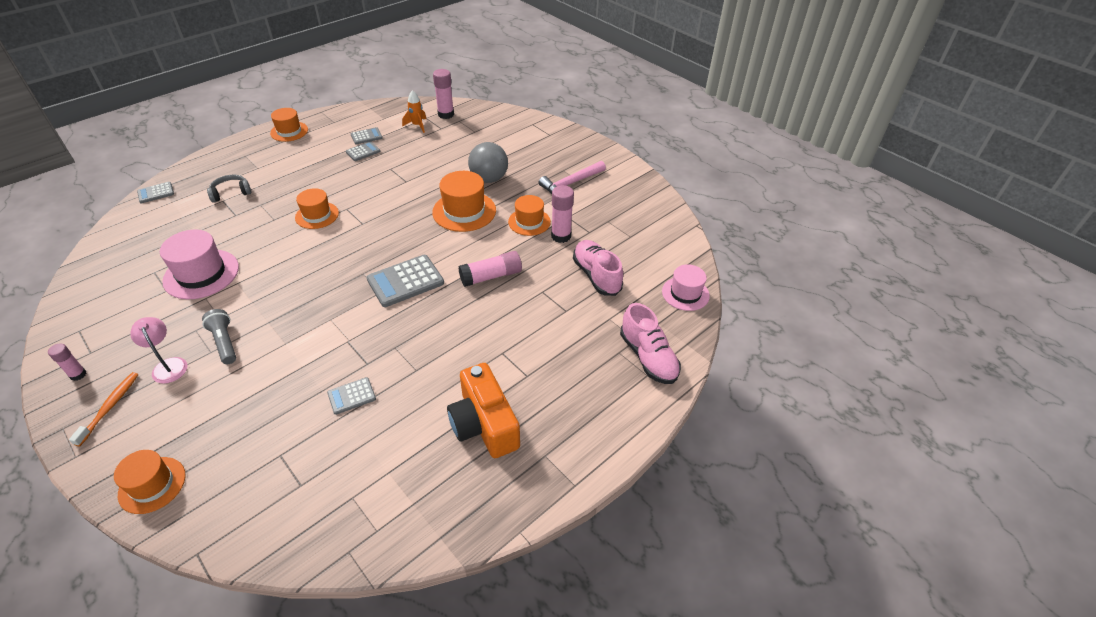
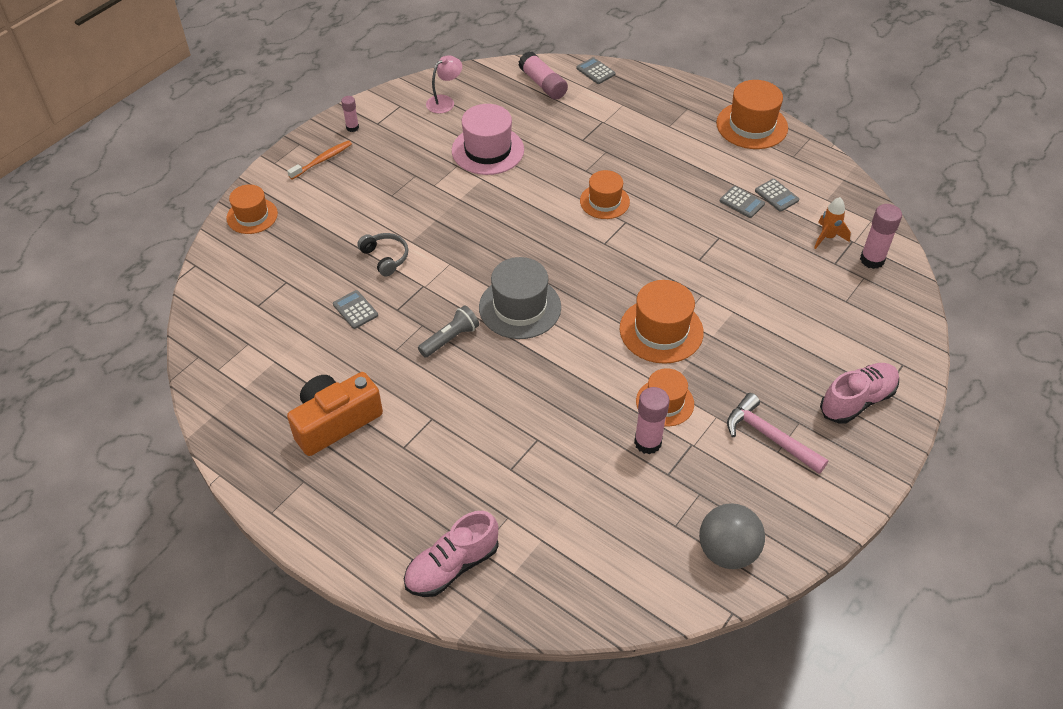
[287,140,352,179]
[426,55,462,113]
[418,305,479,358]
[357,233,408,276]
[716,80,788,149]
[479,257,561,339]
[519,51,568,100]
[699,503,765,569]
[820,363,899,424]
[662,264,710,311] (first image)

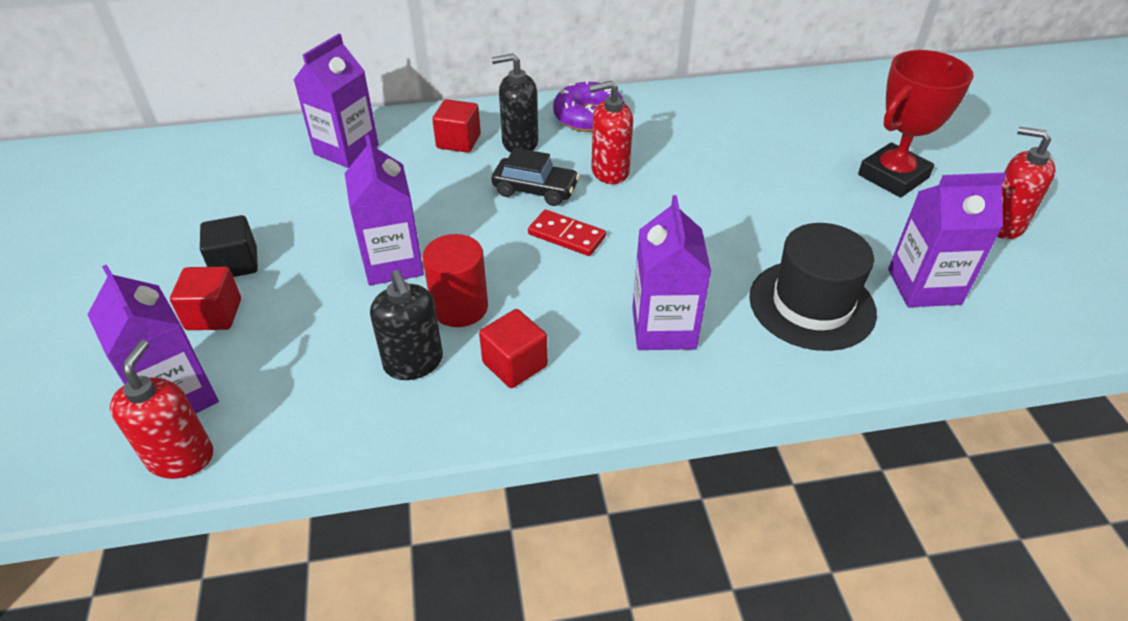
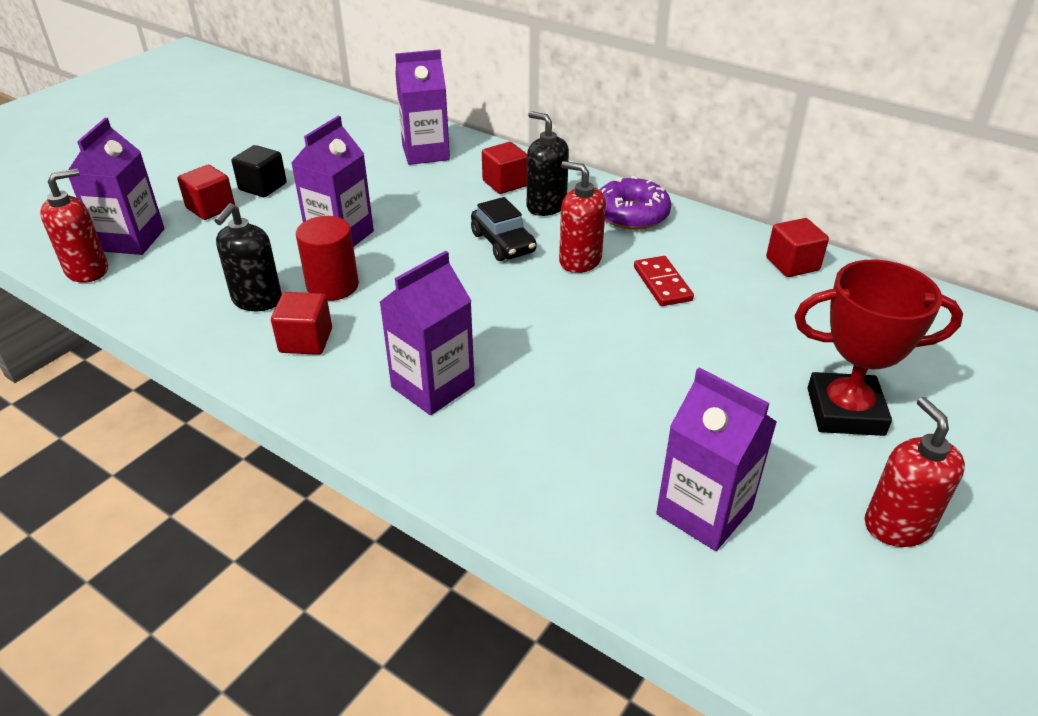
[634,256,694,306]
[749,223,877,351] (first image)
[766,218,829,277]

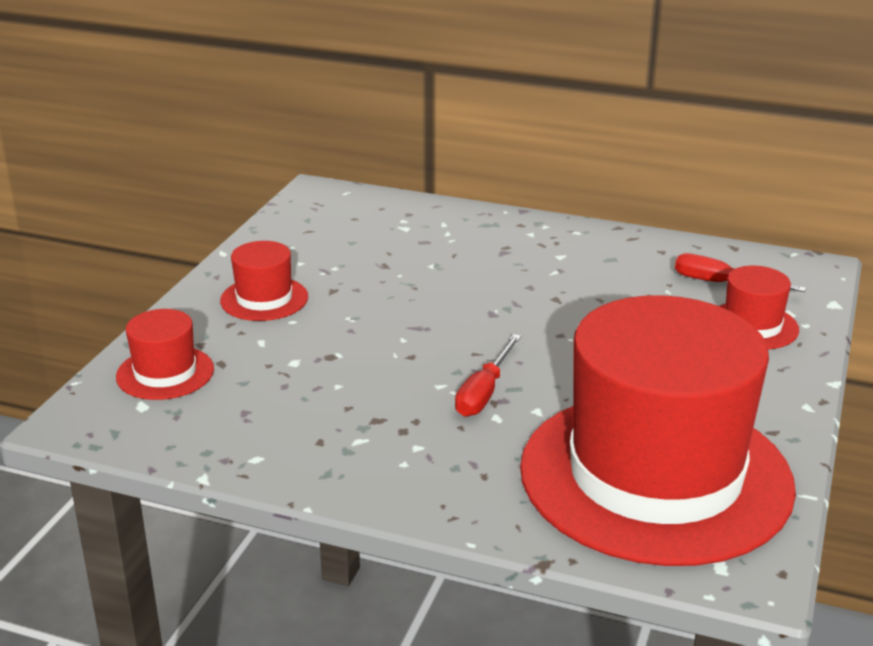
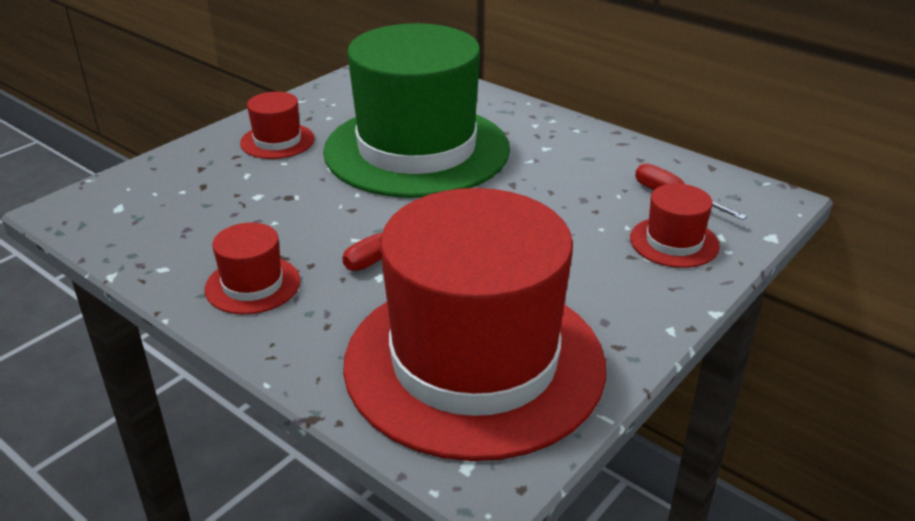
[205,222,300,314]
[323,23,510,198]

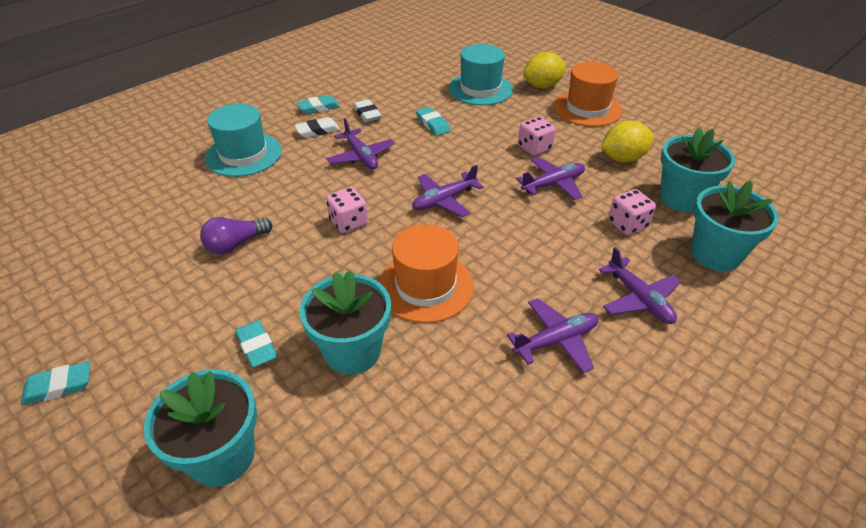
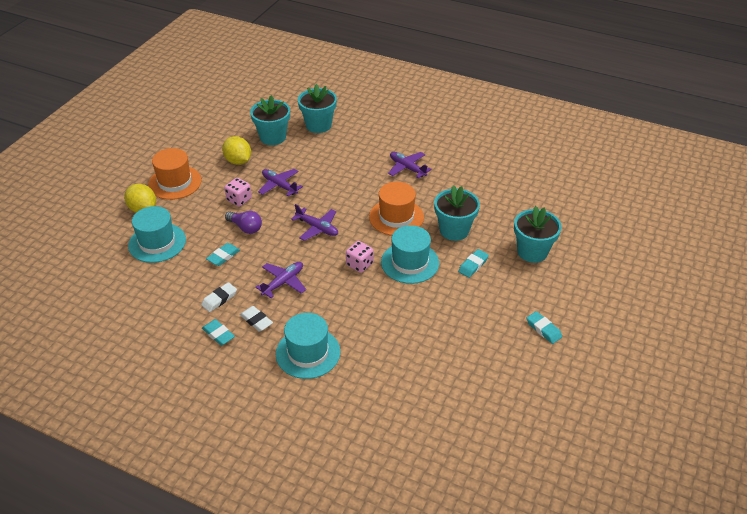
[225,211,262,234]
[599,247,681,324] (first image)
[608,189,656,235] (first image)
[381,225,439,284]

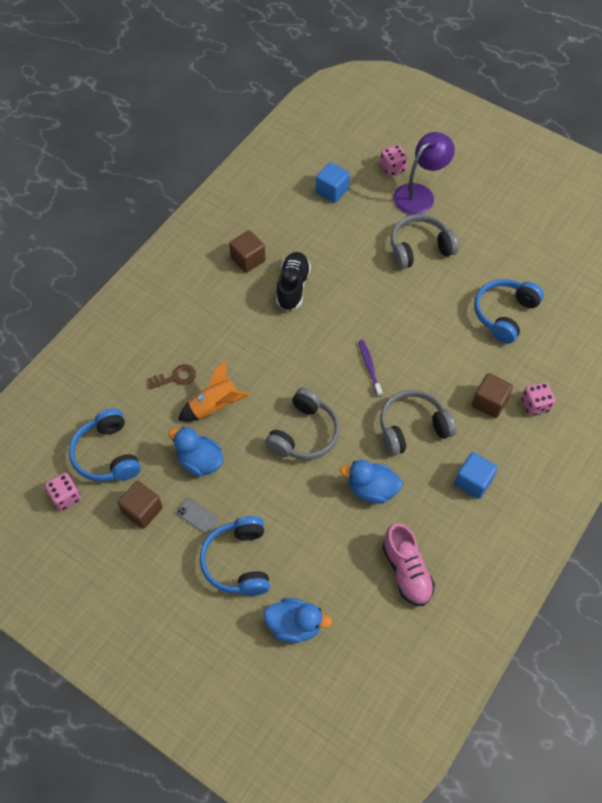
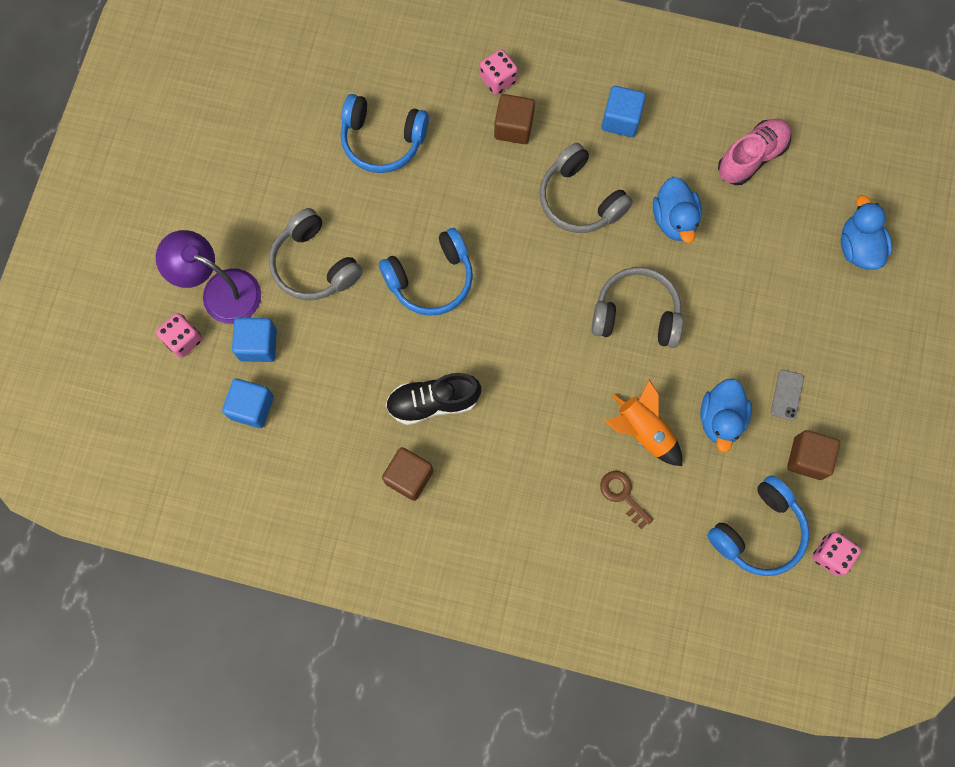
[379,228,473,316]
[359,340,382,397] (first image)
[232,318,277,362]

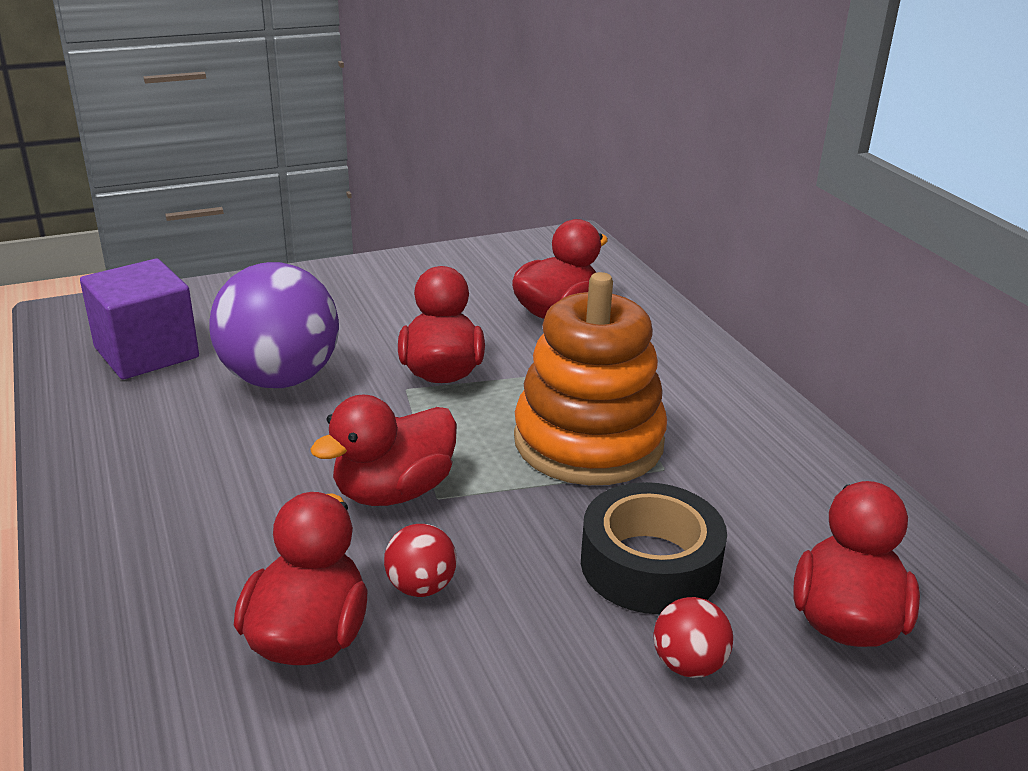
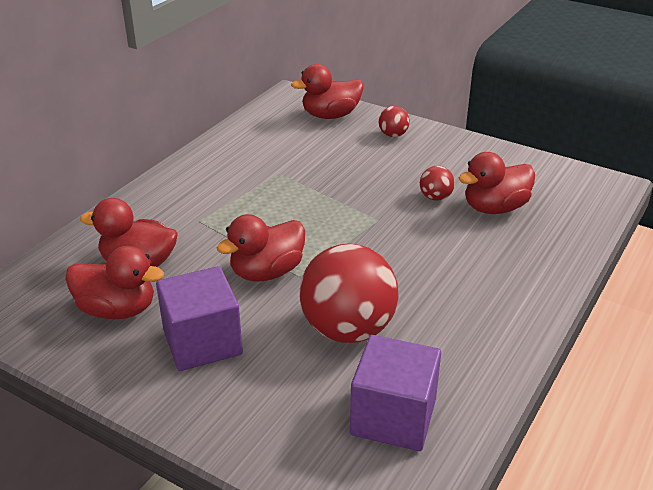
[299,244,398,343]
[65,246,164,319]
[514,272,667,485] (first image)
[581,482,727,614] (first image)
[156,266,243,371]

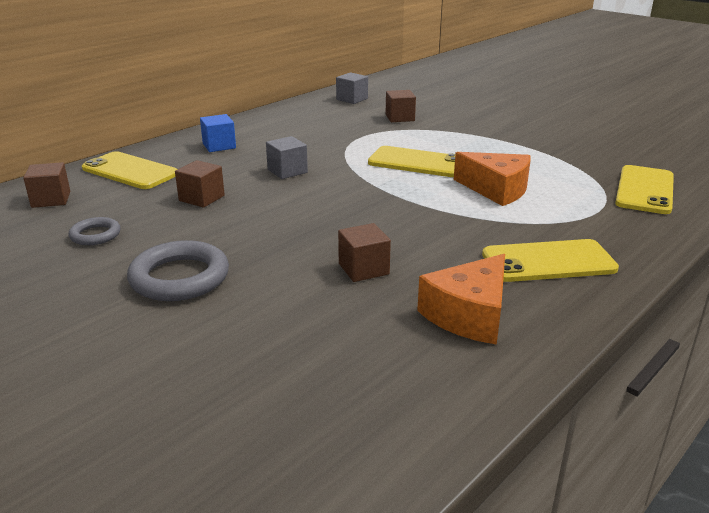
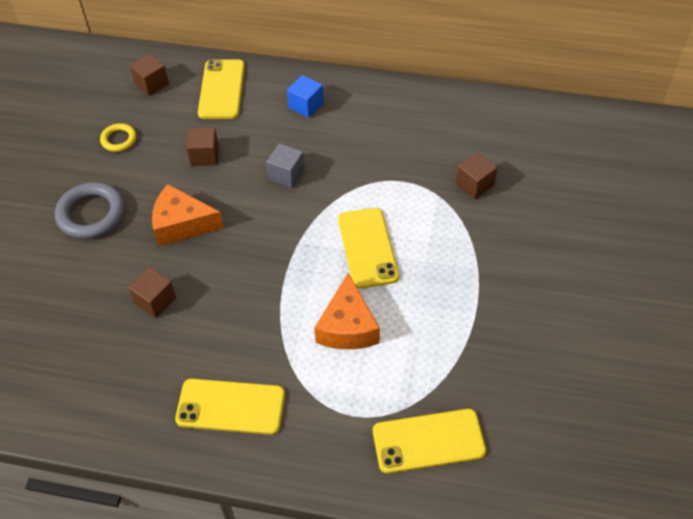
[100,123,136,152]
[336,72,368,104] (first image)
[152,184,224,246]
[175,379,285,435]

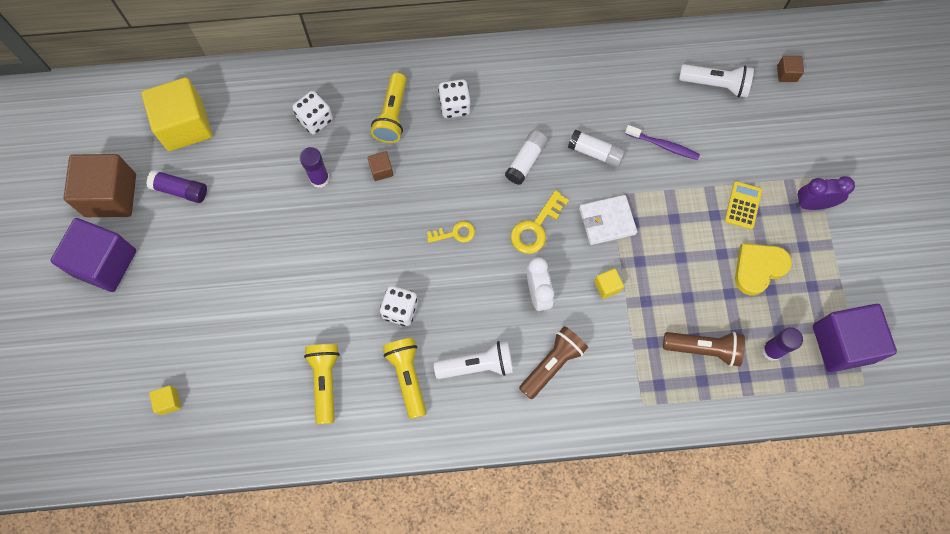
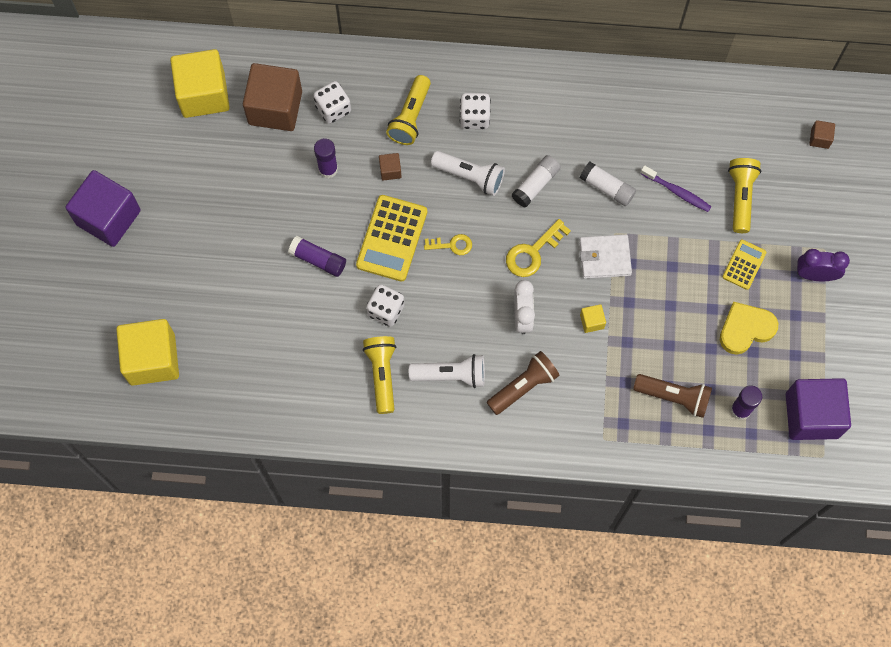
[243,63,302,131]
[288,236,346,277]
[116,319,179,386]
[728,158,761,233]
[431,151,505,196]
[356,195,427,282]

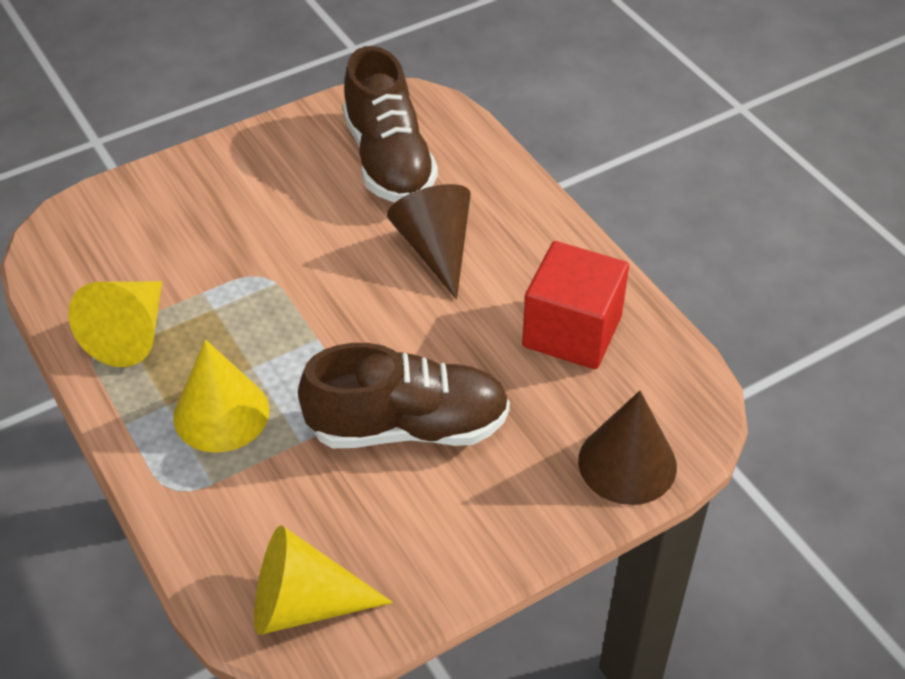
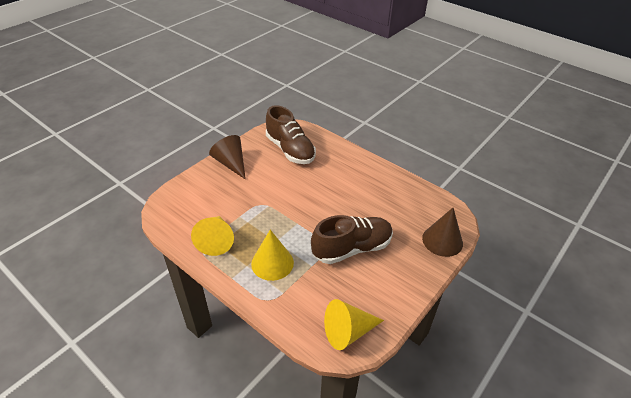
[209,135,246,180]
[522,241,629,369] (first image)

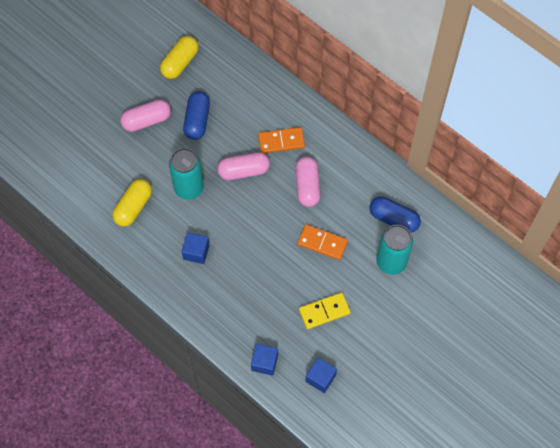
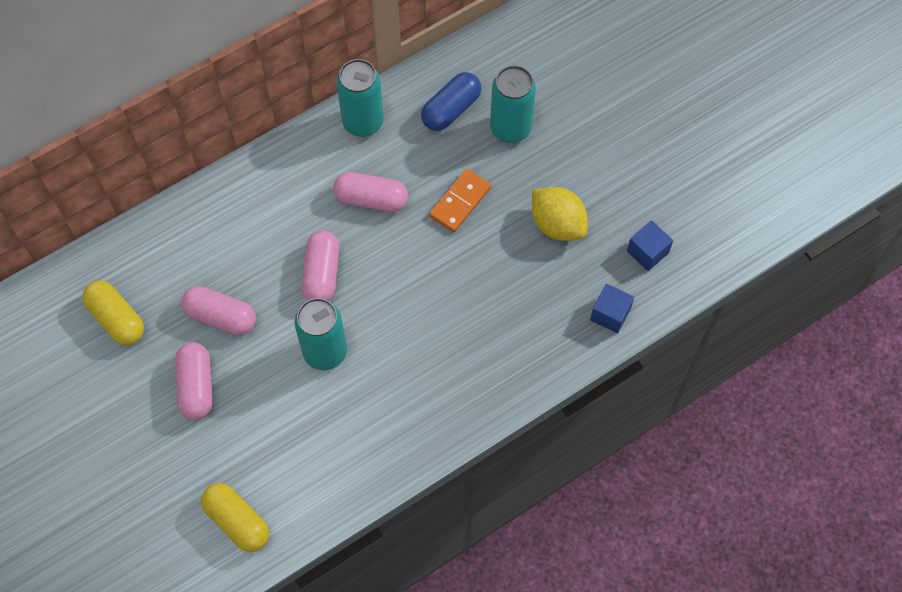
[201,483,269,552]
[182,232,209,264] (first image)
[181,286,256,335]
[258,127,305,153] (first image)
[532,187,588,241]
[337,59,384,137]

